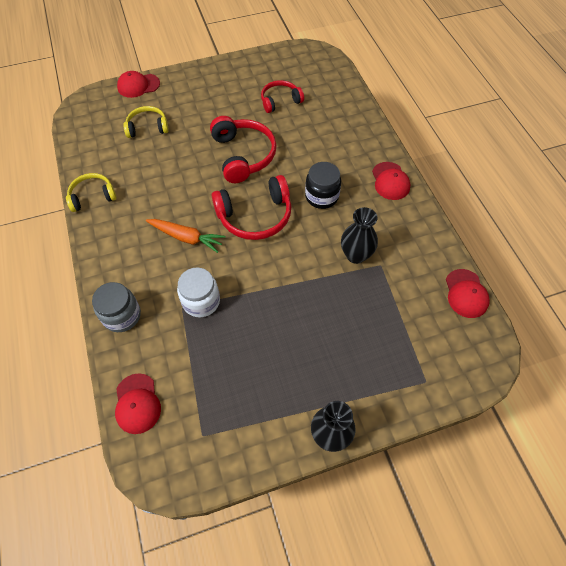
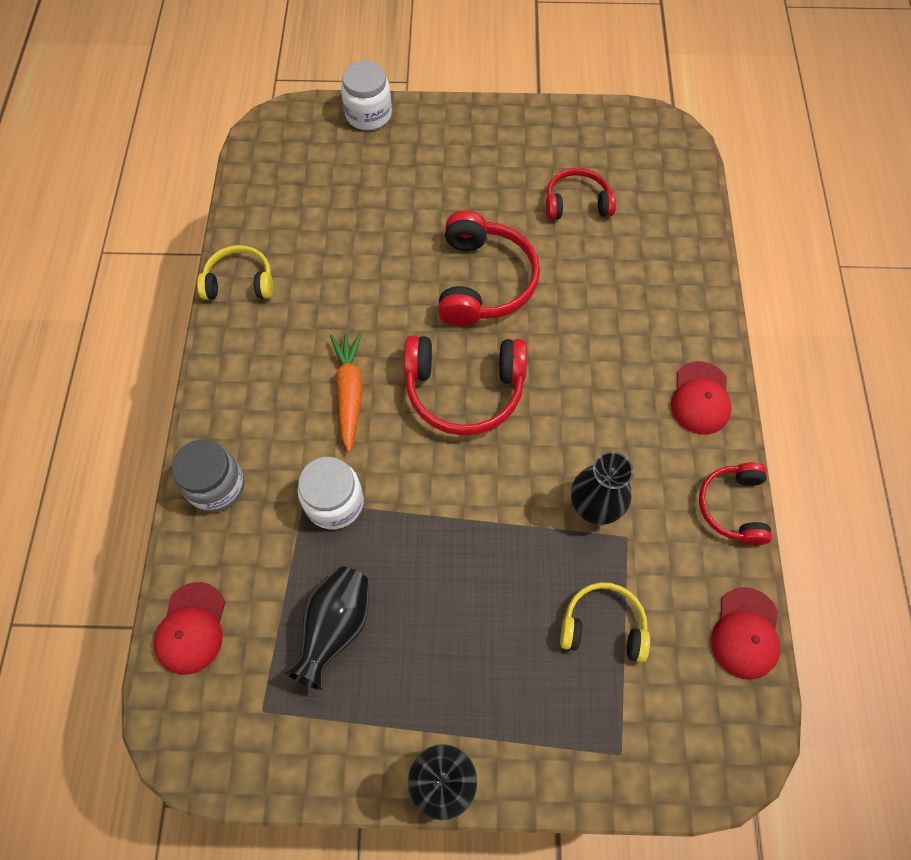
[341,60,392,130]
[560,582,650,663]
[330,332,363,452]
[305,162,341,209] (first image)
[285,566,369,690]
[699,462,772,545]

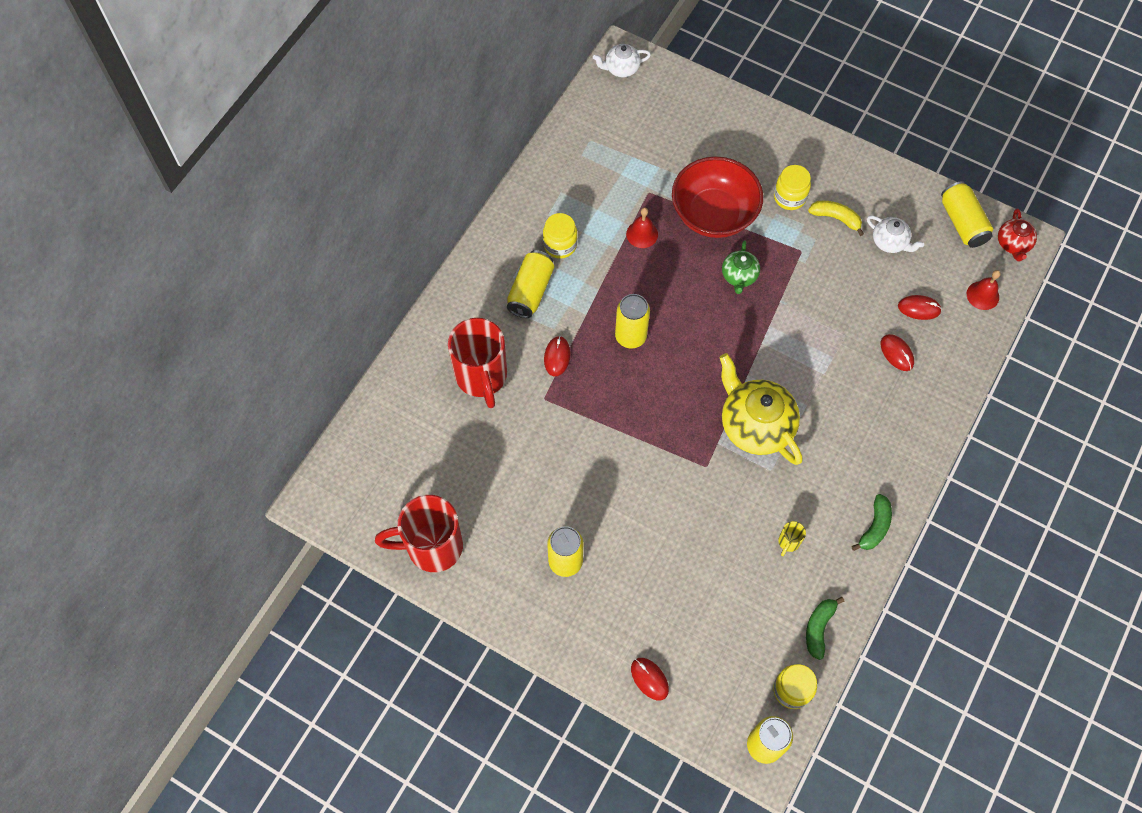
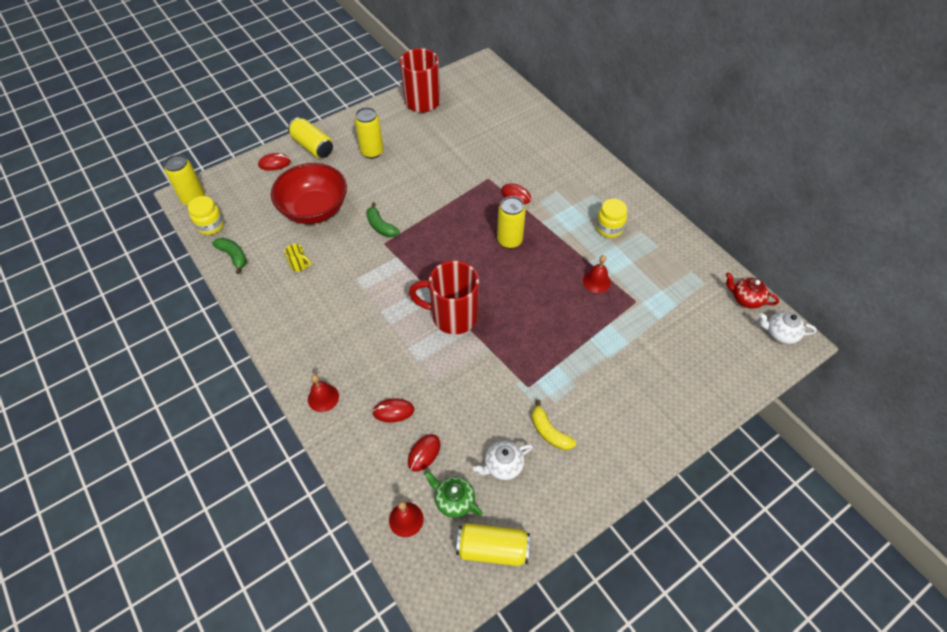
[409,261,479,335]
[288,117,333,158]
[759,311,817,344]
[271,163,347,224]
[719,353,803,465] (first image)
[424,471,483,518]
[774,165,811,210] (first image)
[284,244,311,272]
[532,400,576,450]
[367,202,400,237]
[726,273,779,309]
[308,374,339,412]

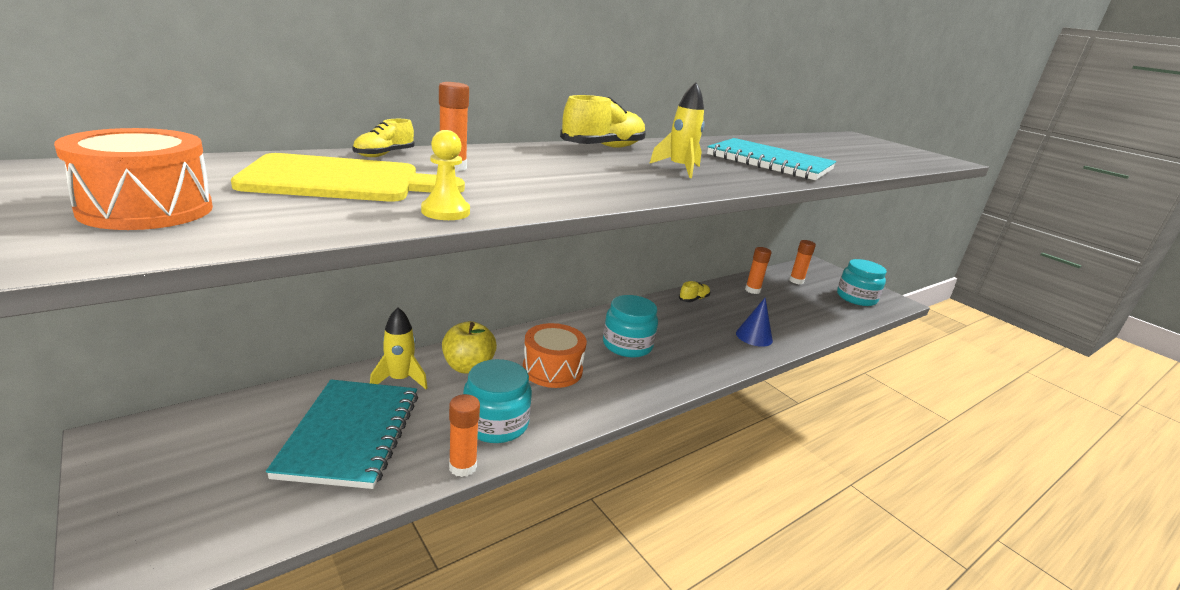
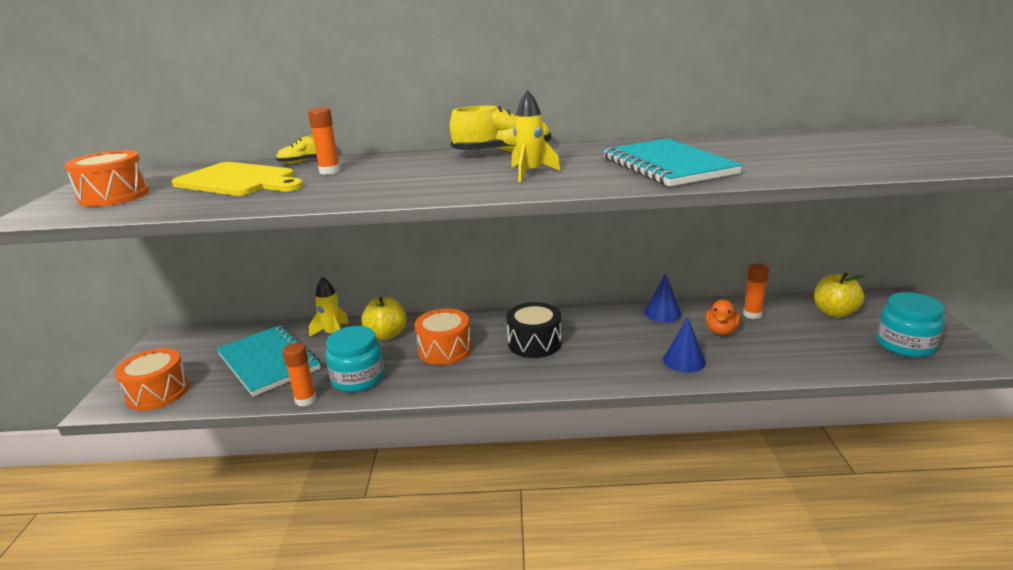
[216,325,321,397]
[421,130,470,220] (first image)
[506,302,562,358]
[644,273,682,323]
[814,273,865,317]
[115,348,189,411]
[705,299,741,335]

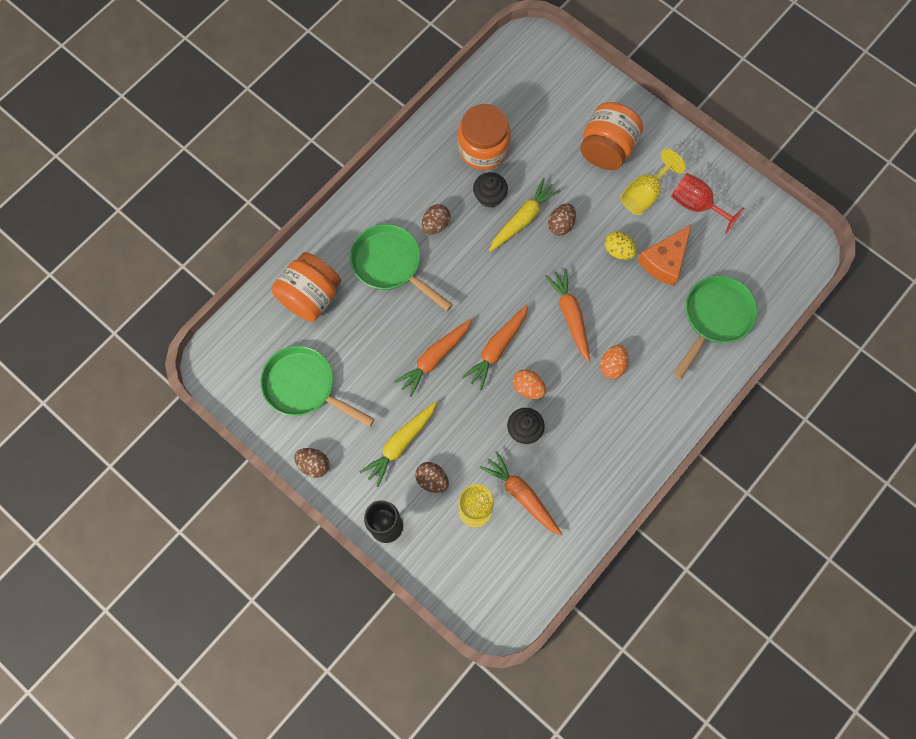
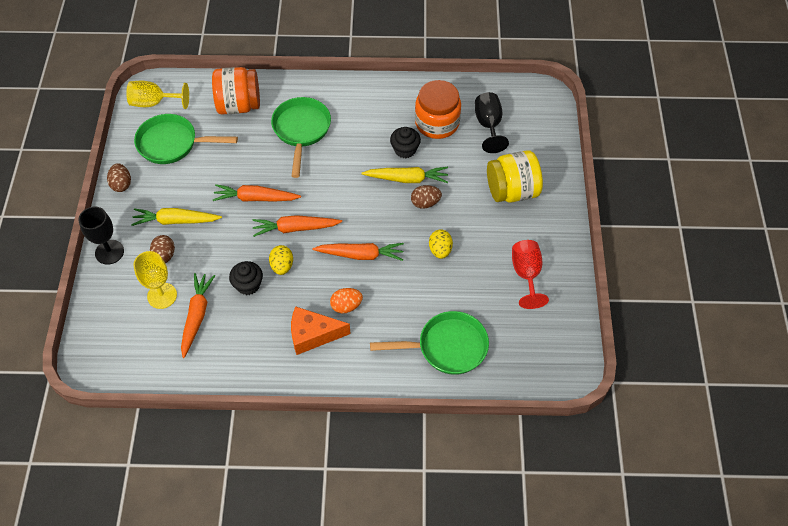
[134,114,238,164]
[422,204,451,234] (first image)
[269,245,293,275]
[312,243,404,261]
[487,150,543,203]
[126,81,189,109]
[291,306,351,355]
[475,92,509,153]

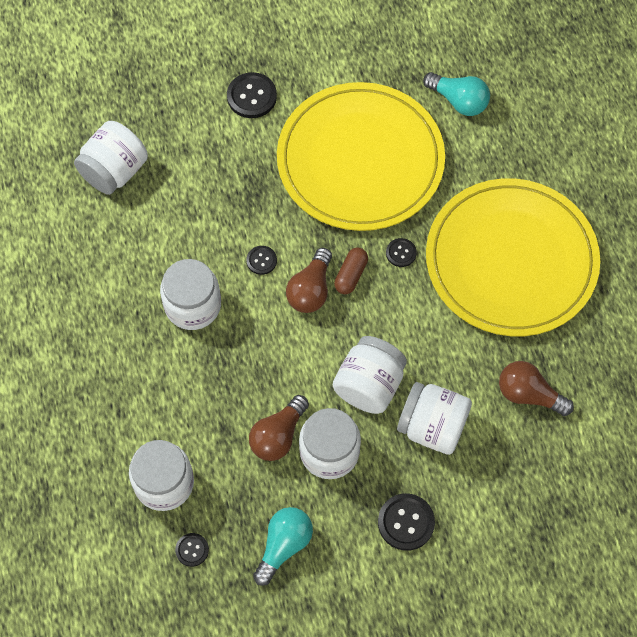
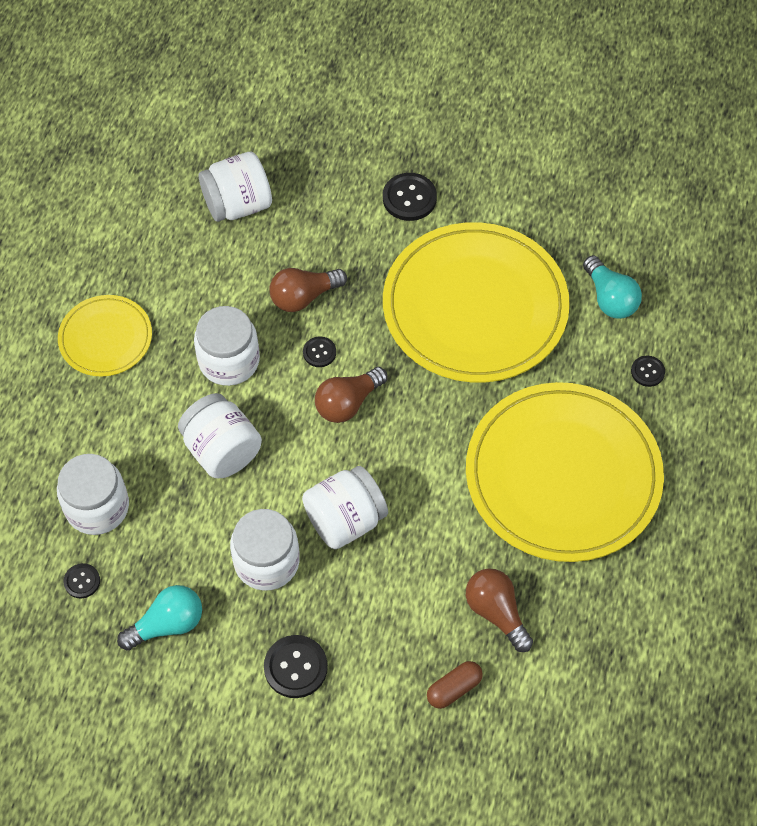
[270,268,347,312]
[427,661,483,709]
[631,356,665,387]
[178,393,262,478]
[58,295,152,376]

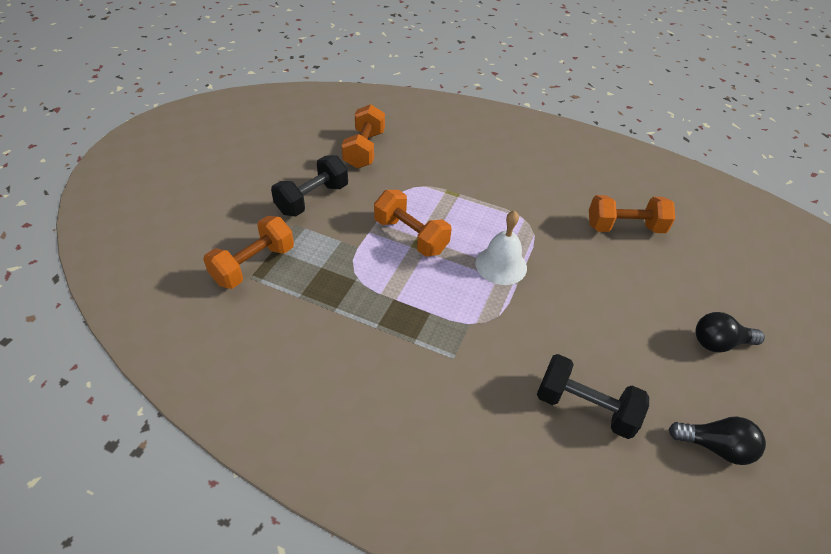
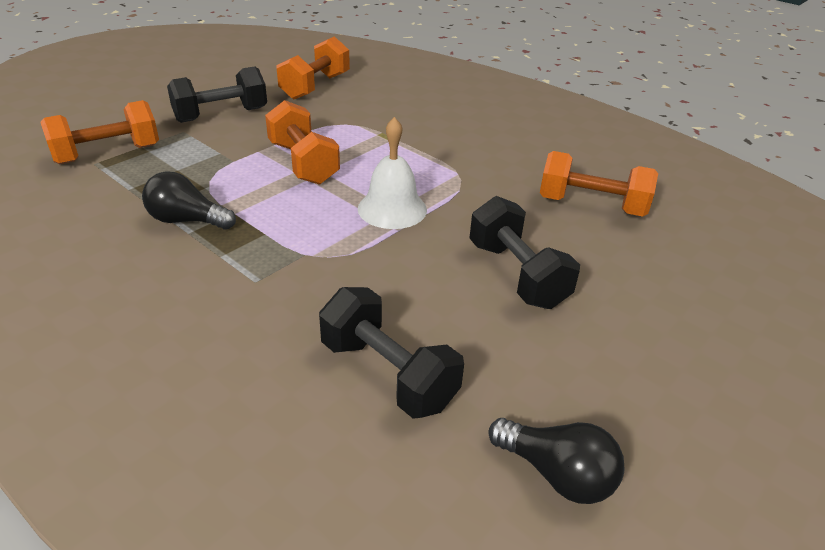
[142,171,236,230]
[469,196,580,309]

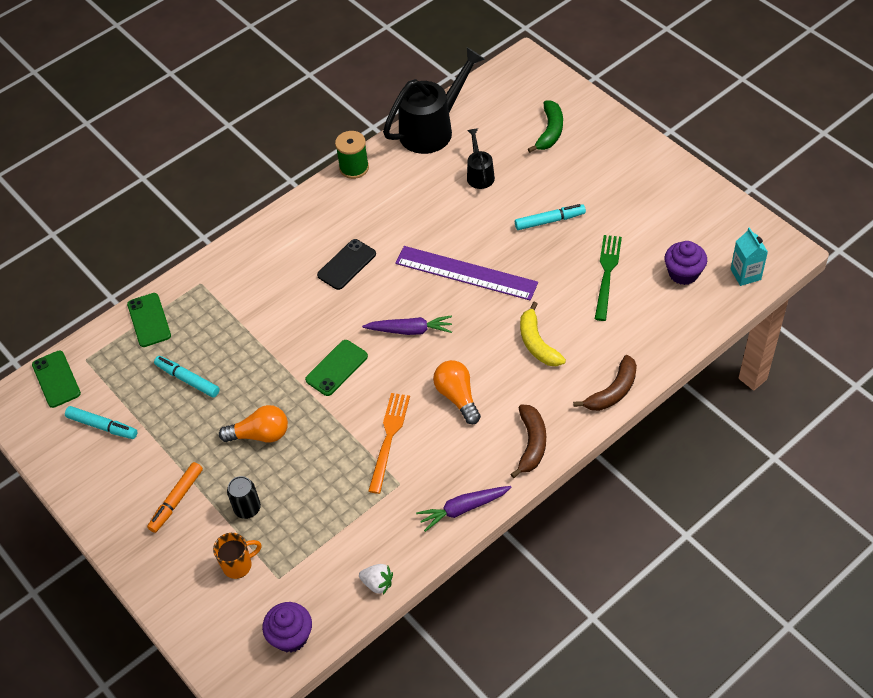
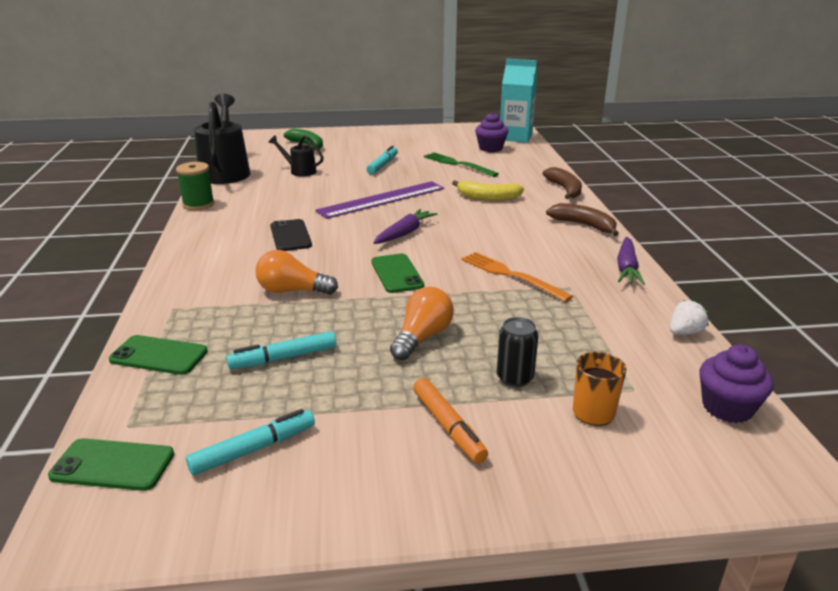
[255,250,338,295]
[500,59,537,143]

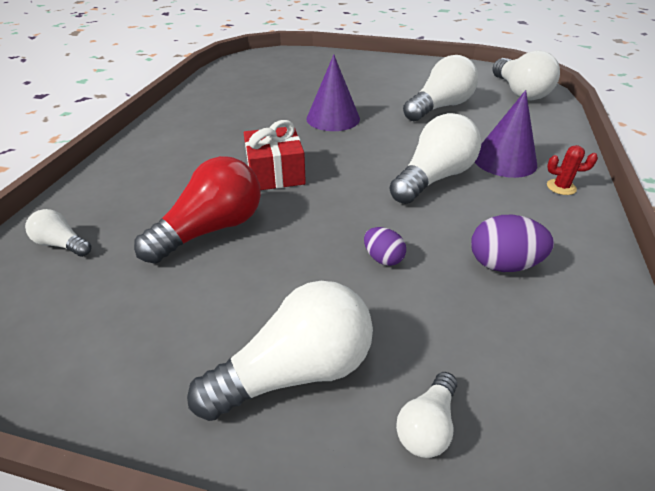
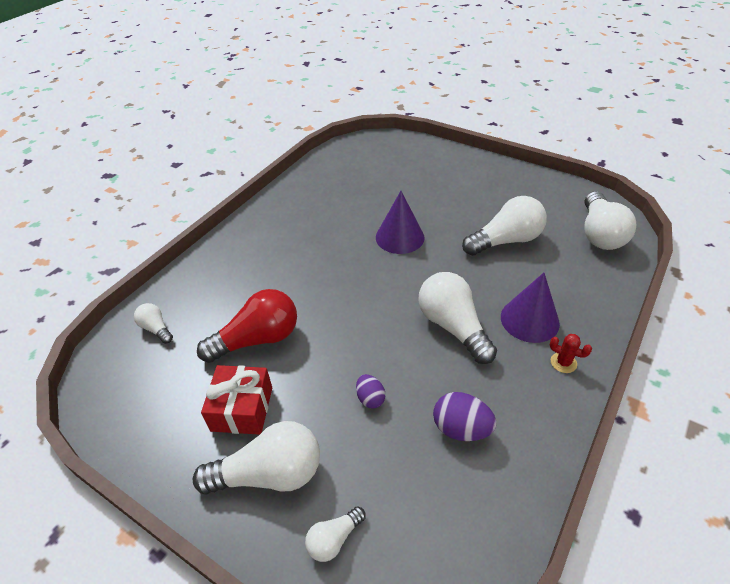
[201,365,272,435]
[418,272,497,364]

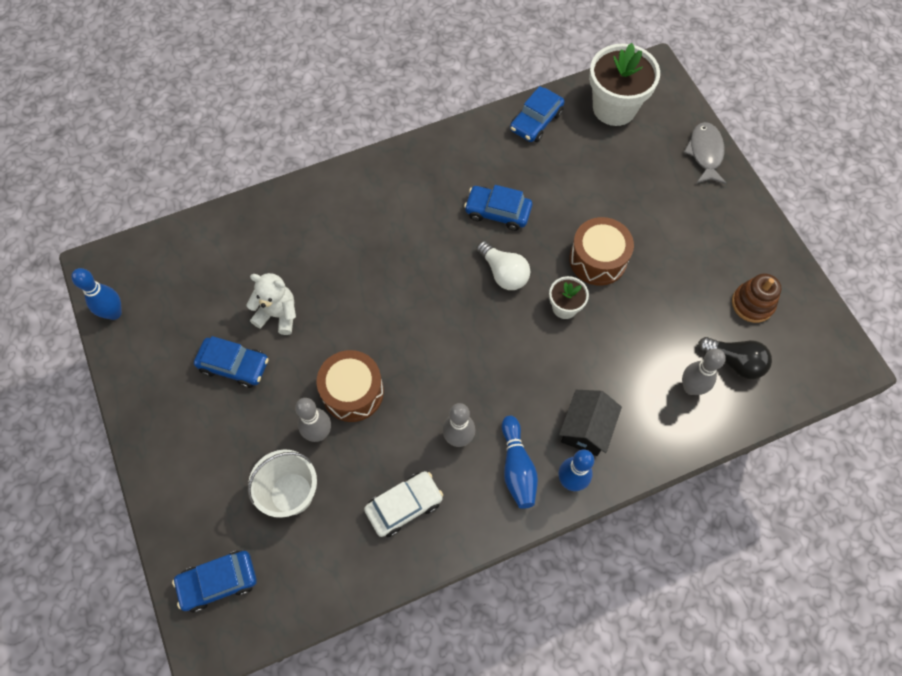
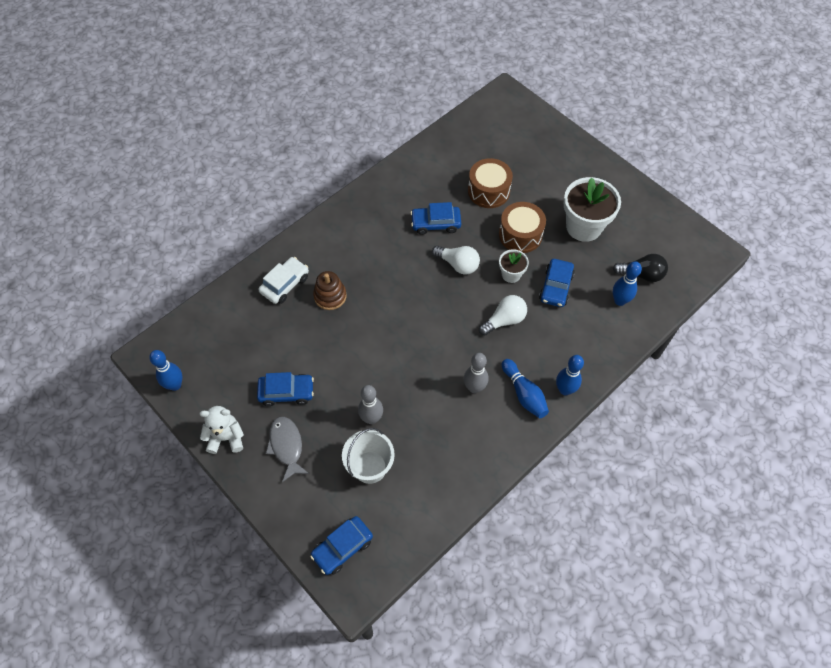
[199,406,244,454]
[468,158,513,208]
[258,257,309,304]
[539,259,575,307]
[559,390,622,456] (first image)
[563,177,621,242]
[613,261,642,306]
[266,417,309,482]
[313,271,347,310]
[479,295,527,335]

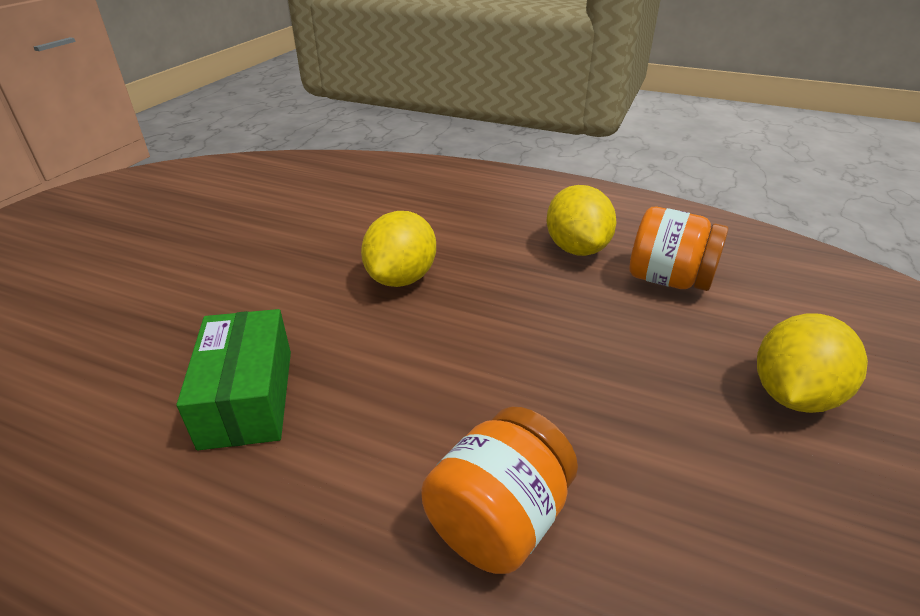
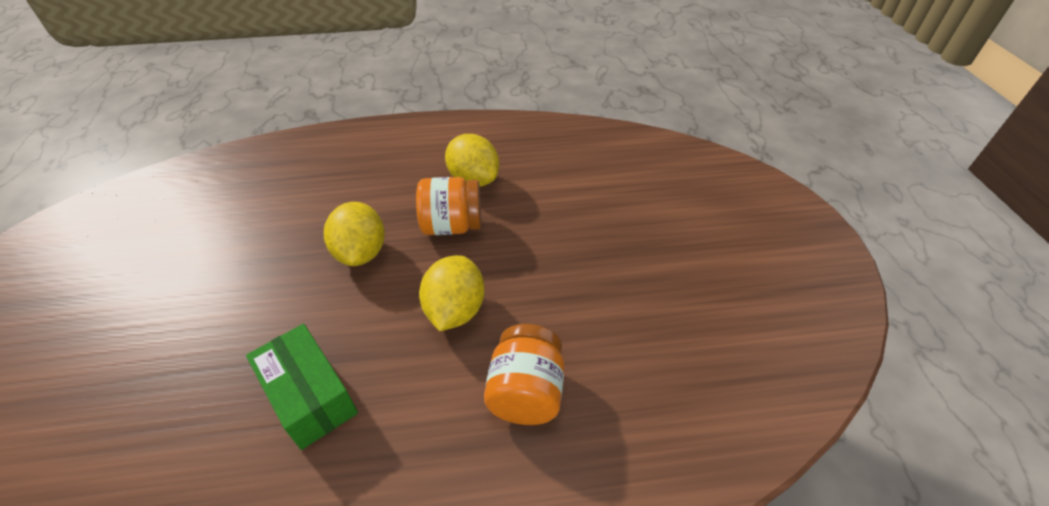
[416,177,481,235]
[419,255,485,331]

